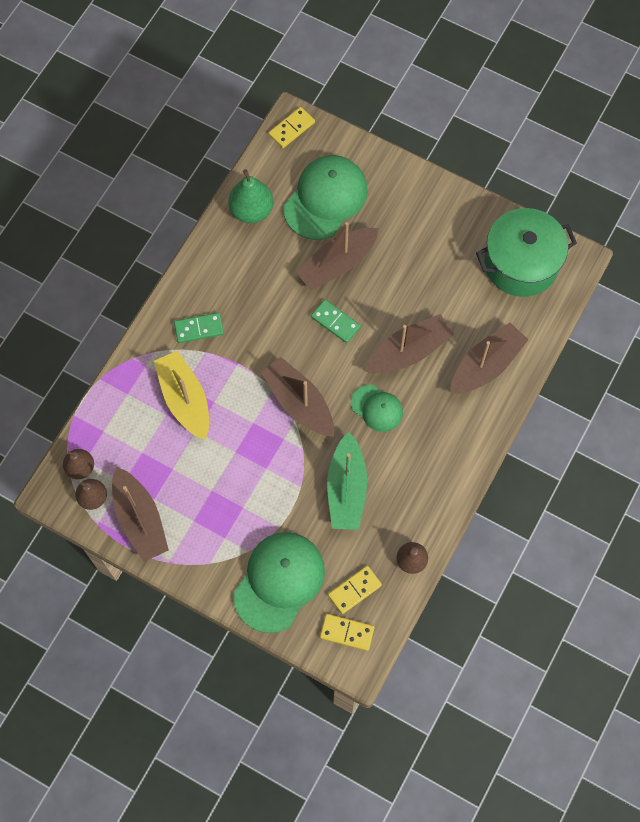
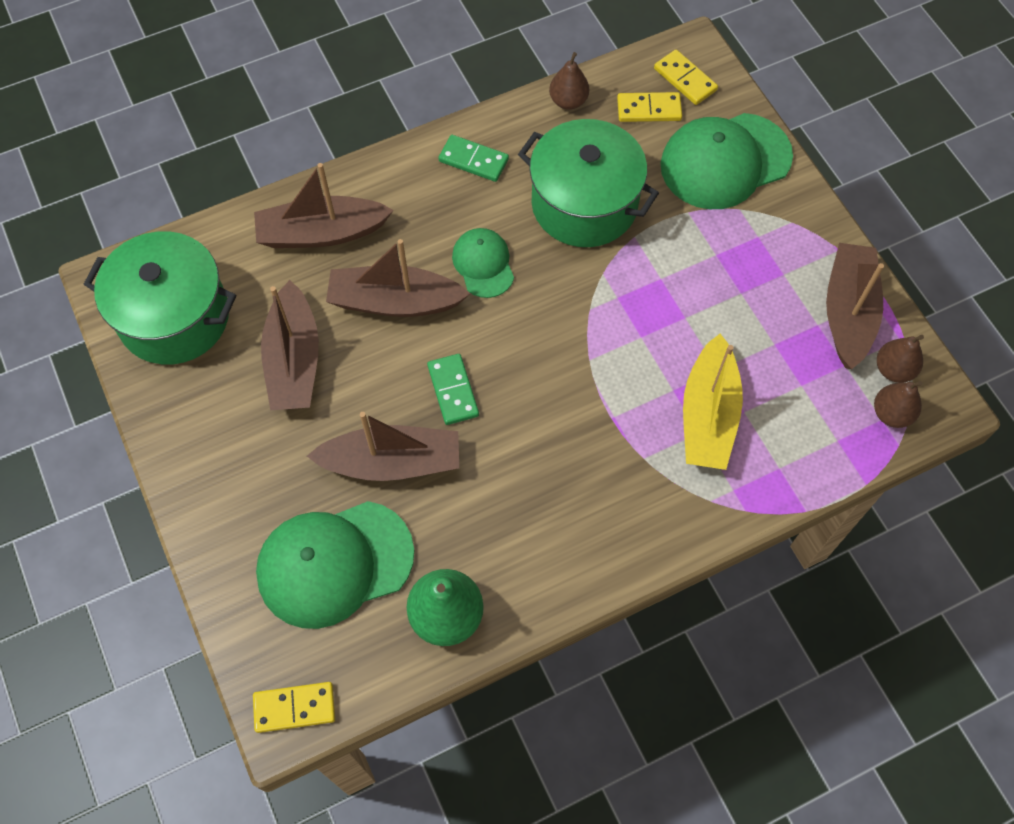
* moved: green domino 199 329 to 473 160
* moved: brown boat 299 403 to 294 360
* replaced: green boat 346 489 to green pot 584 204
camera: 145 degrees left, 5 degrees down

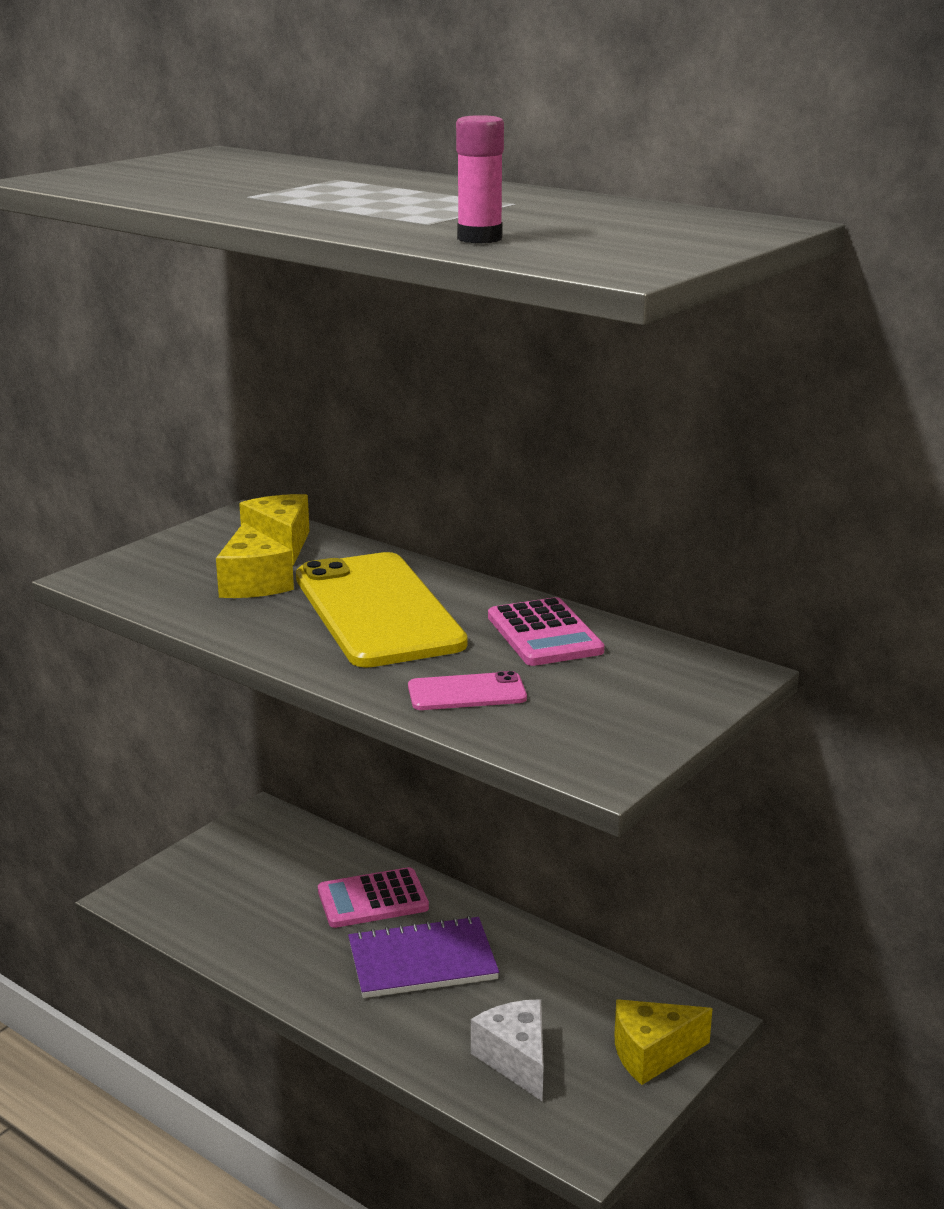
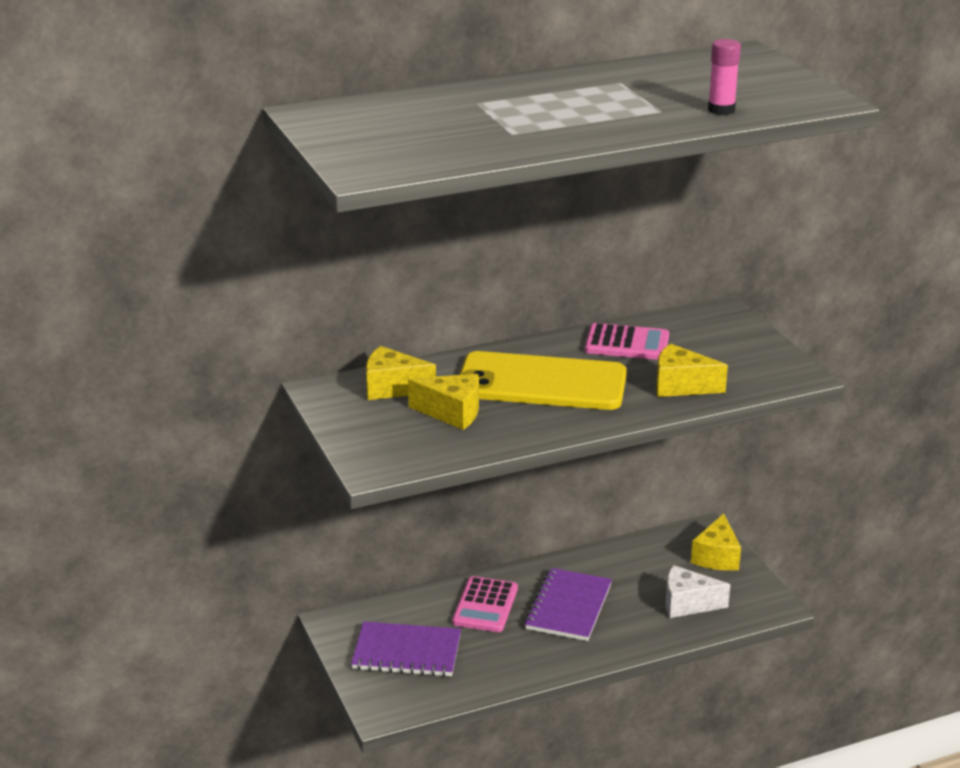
* added: purple notebook 407 652
* replaced: pink phone 467 693 to yellow cheese 681 386
camera: 60 degrees left, 5 degrees up

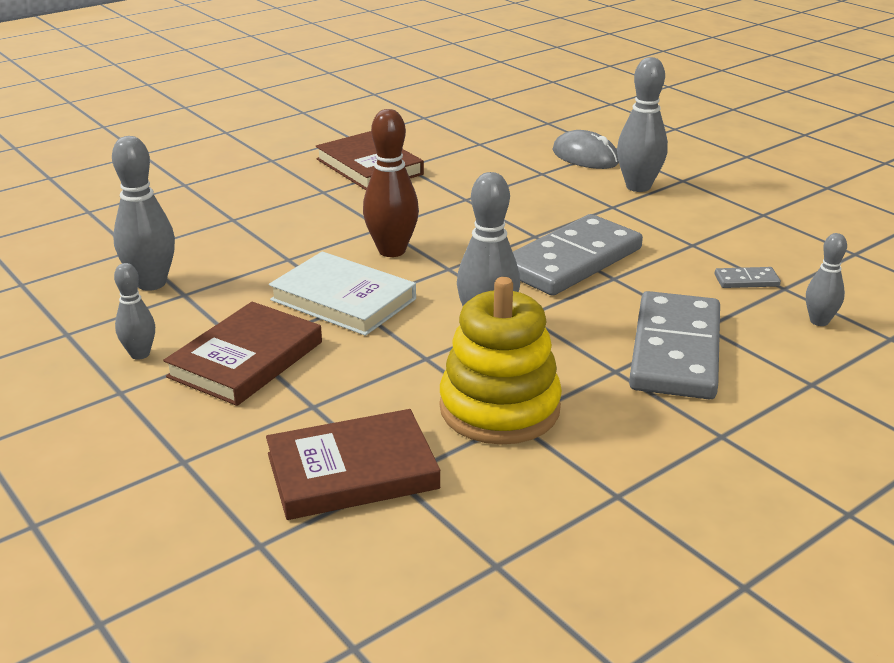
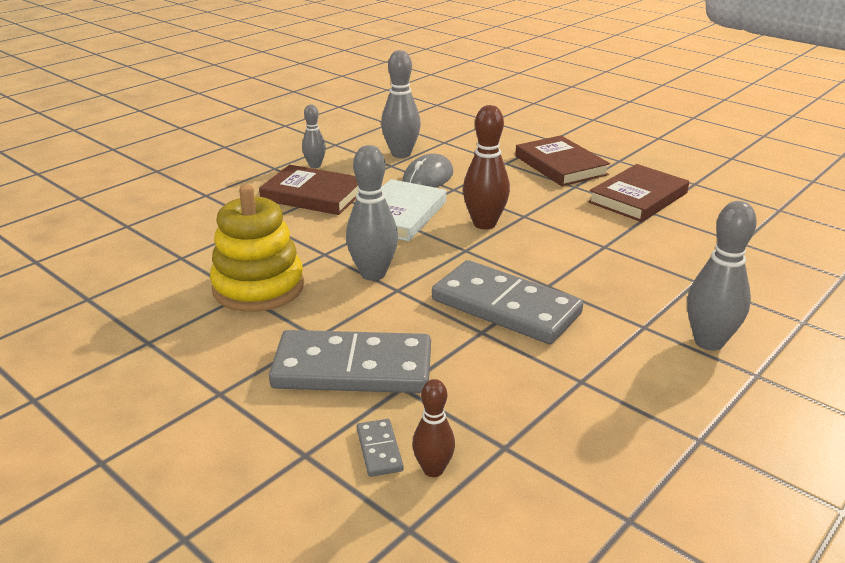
* moved: brown book 352 471 to 560 165
* moved: grey mouse 585 157 to 428 178
* moved: grey domino 746 280 to 379 450
* recoloured: grey bowling pin 819 321 to brown bowling pin 433 469
camera: 80 degrees right, 0 degrees up

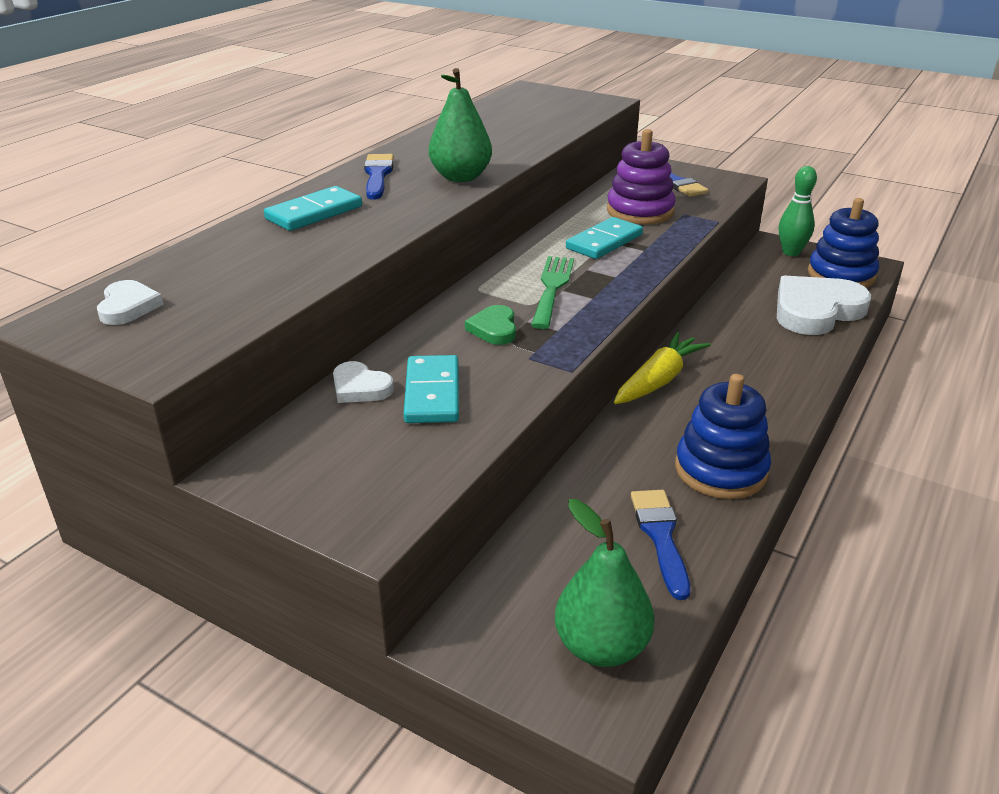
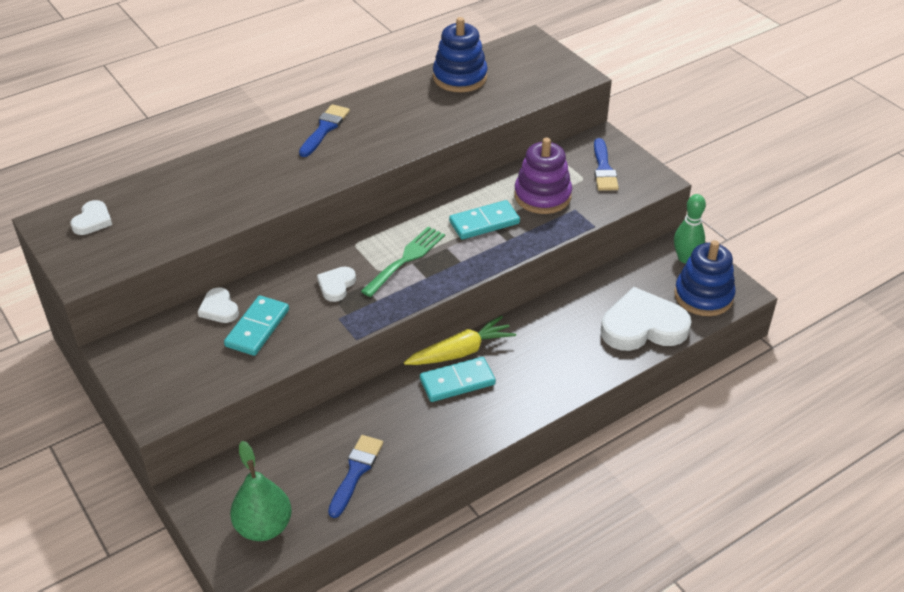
* removed: green pear 461 177
* moved: turquoise domino 314 213 to 457 382
* moved: blue stacking toy 720 470 to 460 77
* recoloured: green heart 494 329 to white heart 336 285
camera: 25 degrees right, 10 degrees up

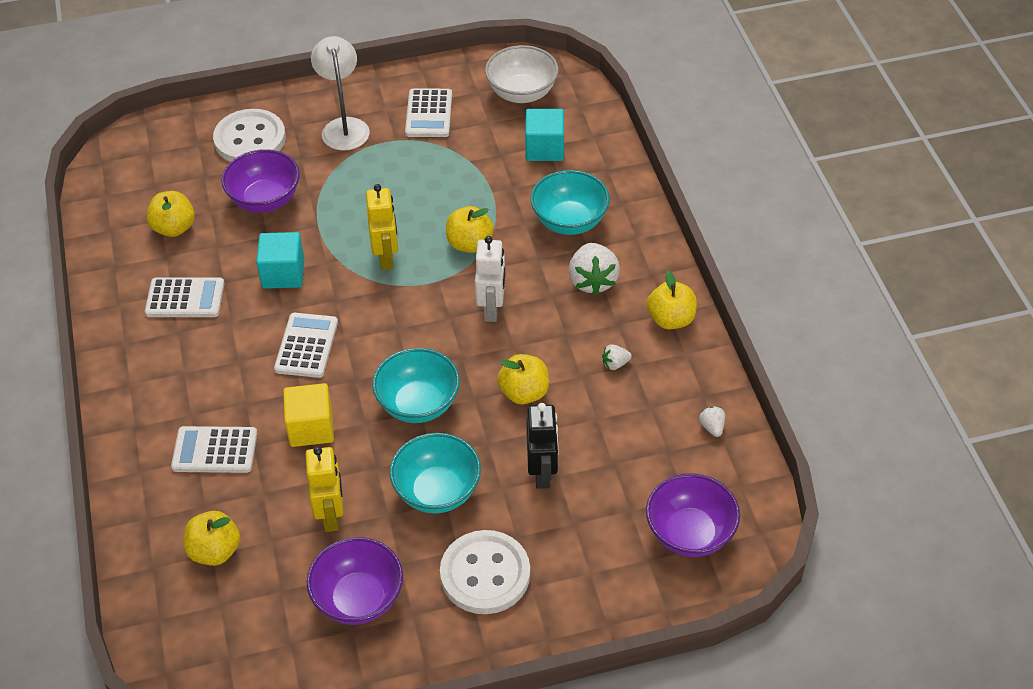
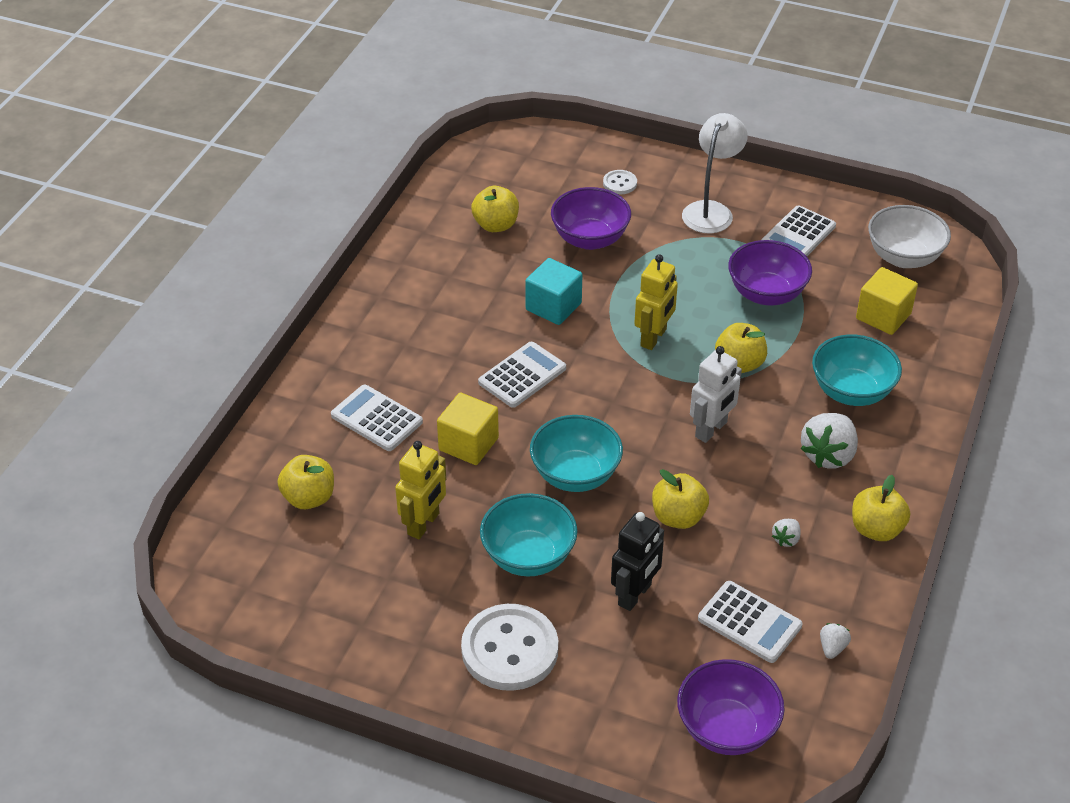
* moved: white calculator 185 298 to 749 622
* moved: purple bowl 358 599 to 766 294
* recoloured: turquoise cube 544 148 to yellow cube 883 316
* turned: white strawberry 615 364 = 786 539 75 degrees counterclockwise
* resized: white button 250 139 = 620 183 x0.46
camera: 35 degrees right, 5 degrees down

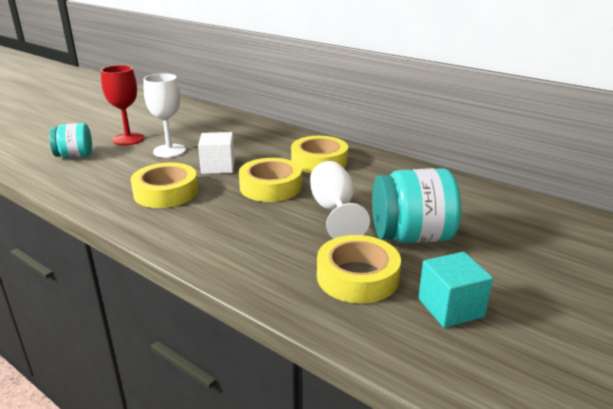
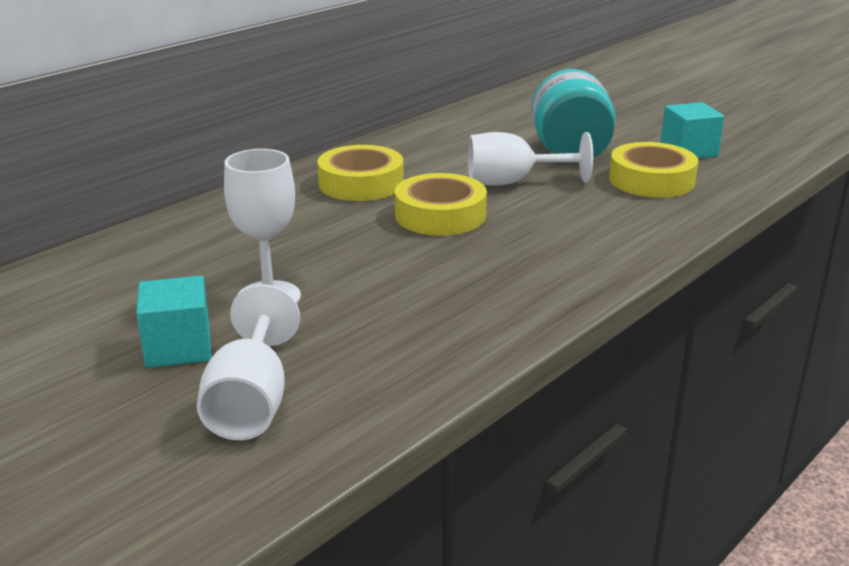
* removed: yellow tape 166 192
* removed: white cube 218 167
* replaced: turquoise jar 75 156 to white goblet 250 403
* replaced: red goblet 128 139 to turquoise cube 178 348
camera: 85 degrees left, 0 degrees up

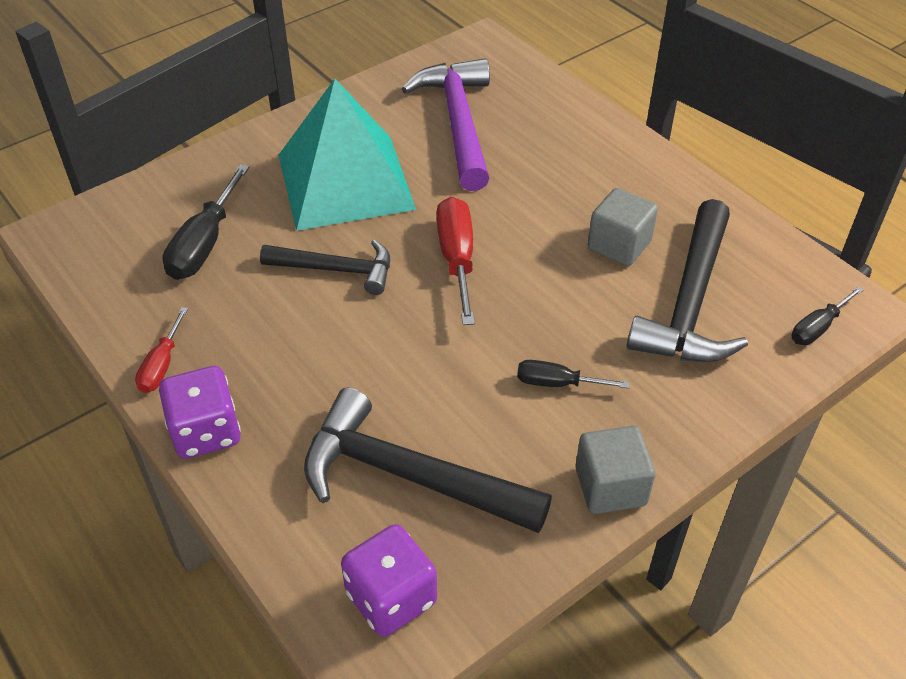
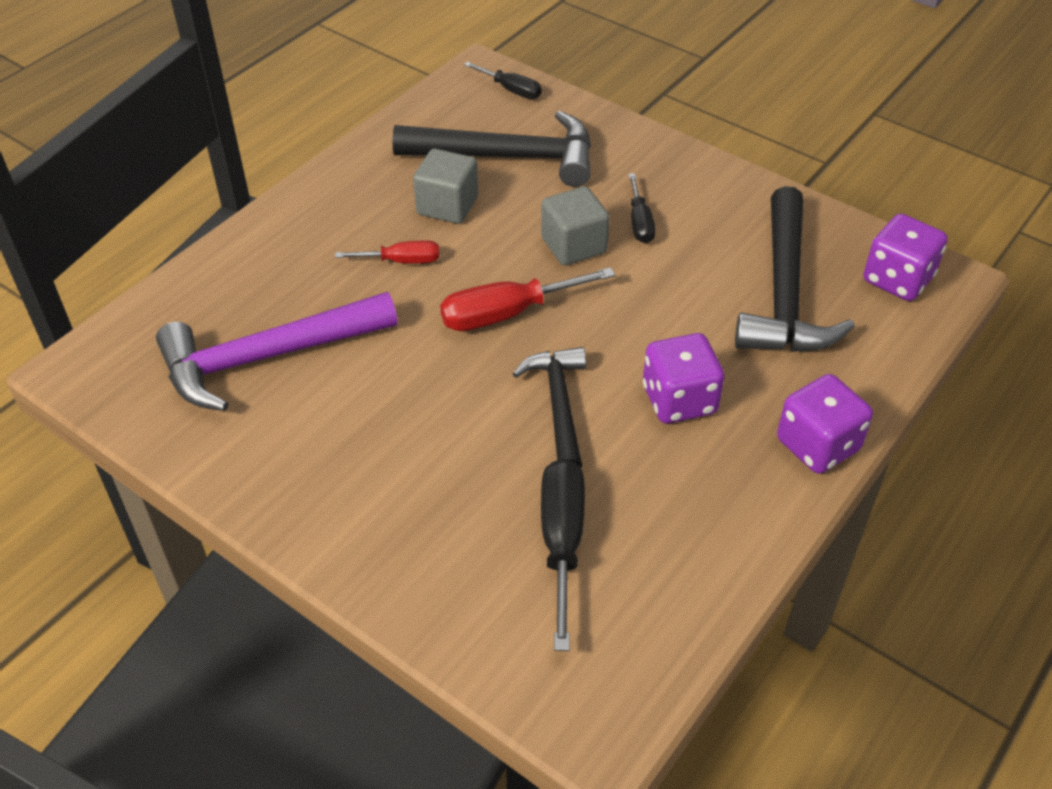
* removed: turquoise pyramid 345 181
* added: purple dice 679 400
* moved: red screwdriver 161 365 to 402 261
* moved: grey cube 610 487 to 573 245
* turned: black screwdriver 204 244 = 562 542 90 degrees counterclockwise
camera: 105 degrees left, 0 degrees up

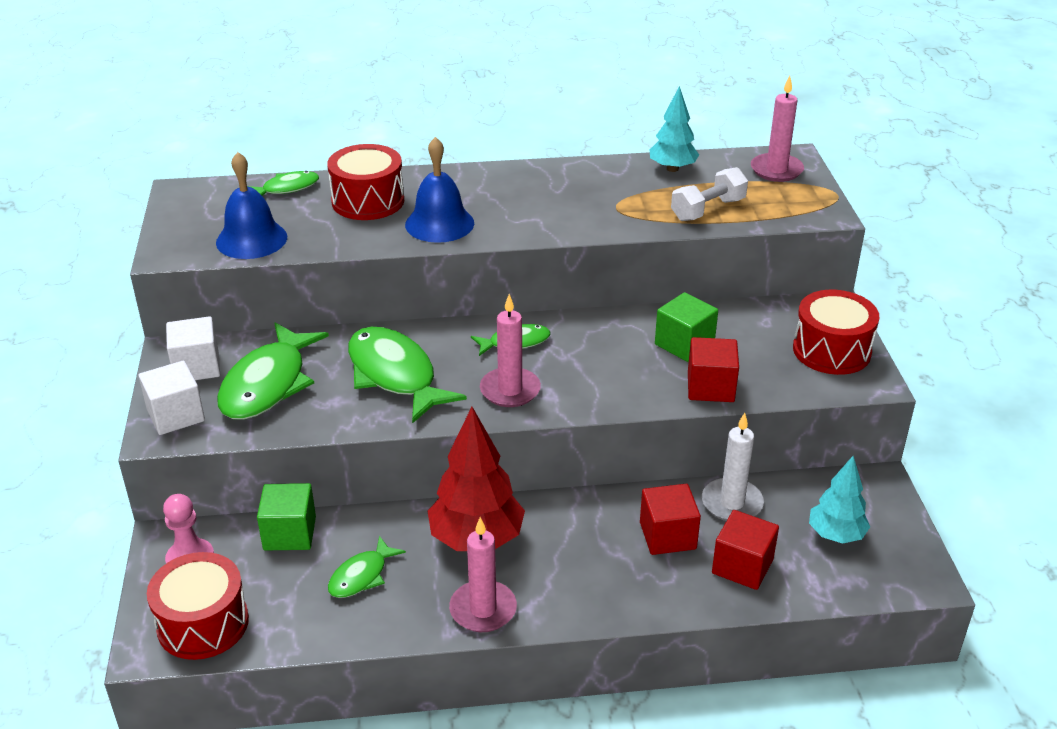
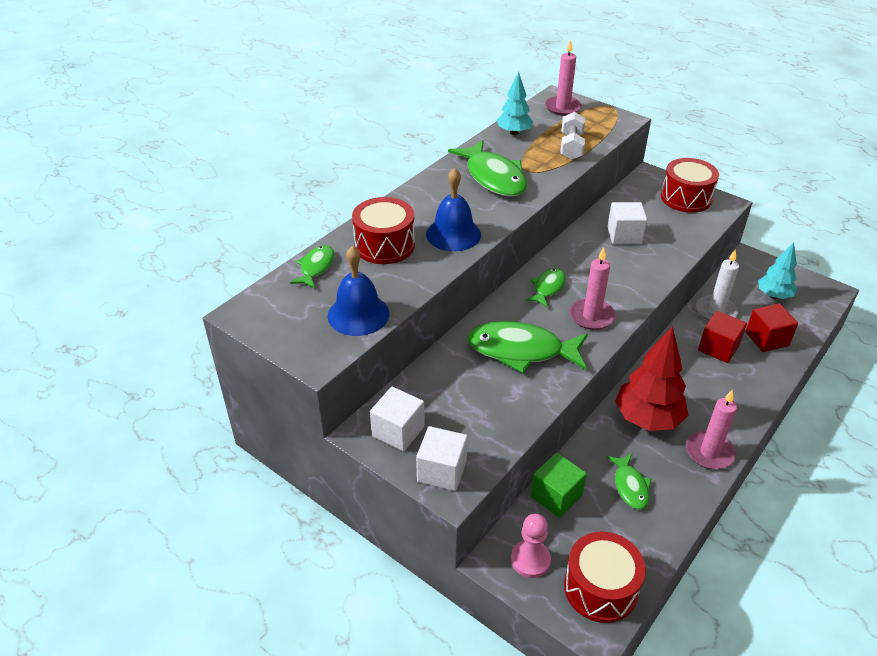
* removed: red cube 710 387
* moved: green fish 268 384 to 493 177
* recoloured: green cube 684 344 to white cube 624 235
camera: 45 degrees left, 5 degrees up

